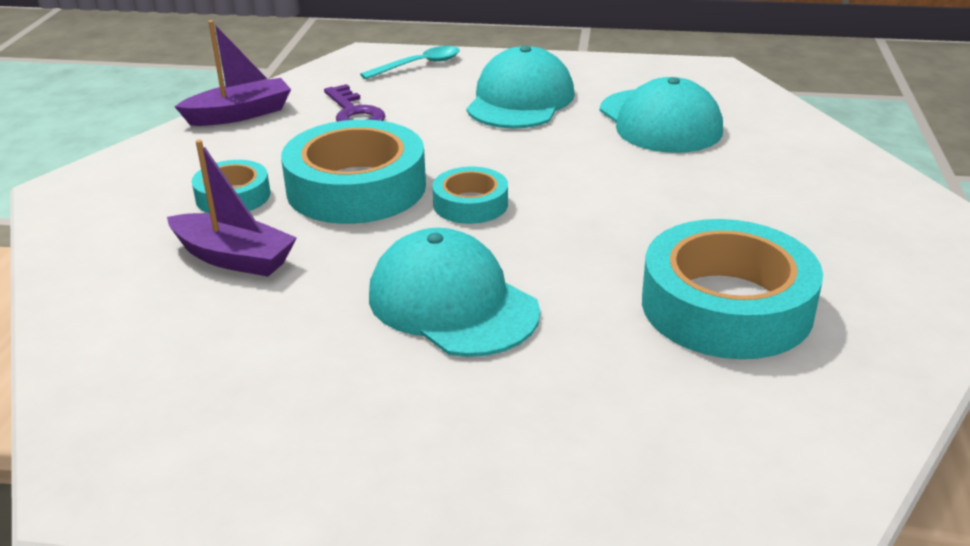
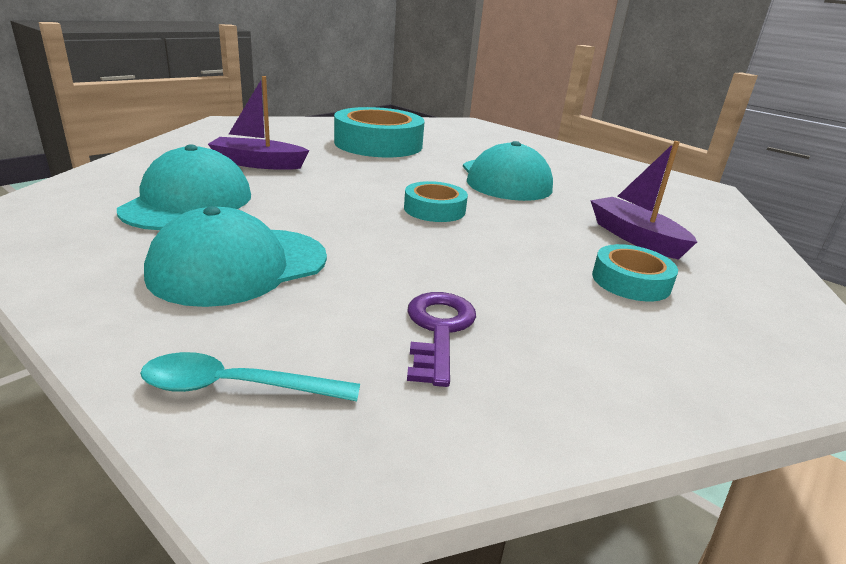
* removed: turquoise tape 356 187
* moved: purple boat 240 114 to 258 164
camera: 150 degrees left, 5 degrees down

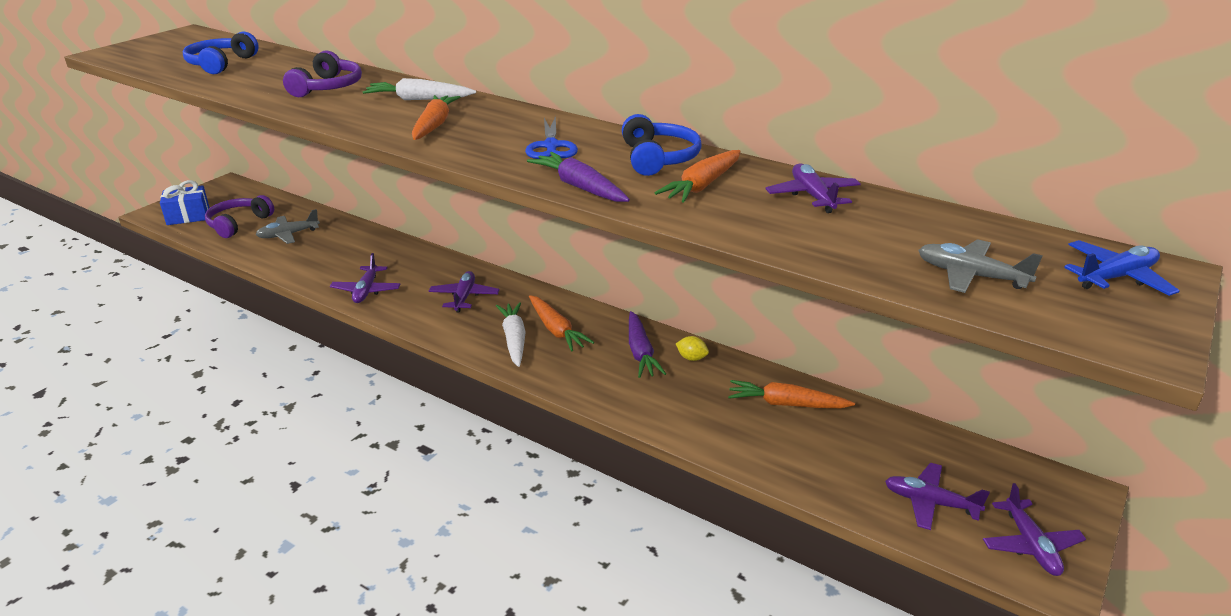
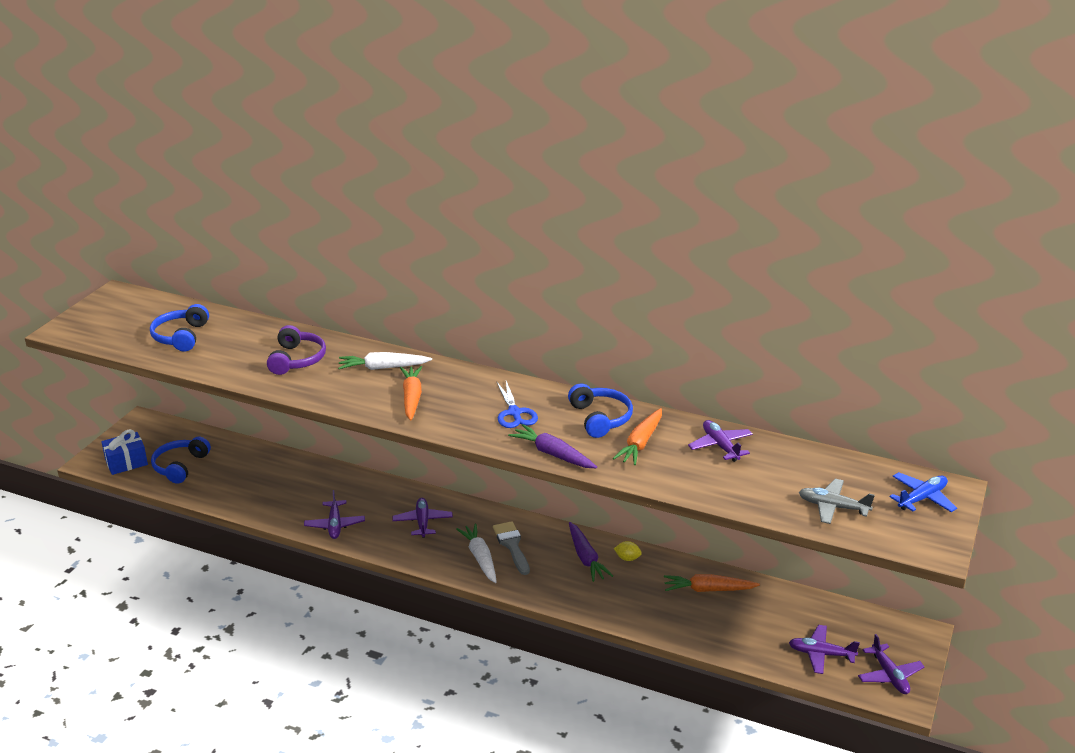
* removed: grey plane 288 235
* replaced: orange carrot 556 330 to grey brush 512 545
* recoloured: purple headphones 238 224 to blue headphones 180 466
camera: 10 degrees left, 0 degrees up

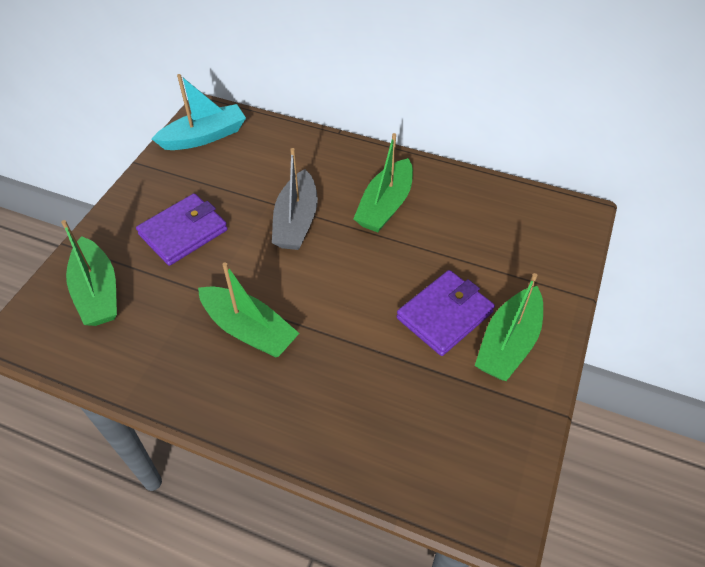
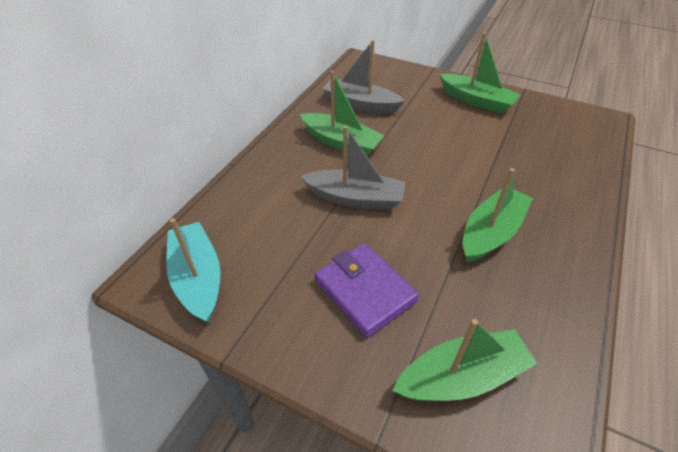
* removed: purple wallet 445 315
* added: grey boat 360 104
camera: 85 degrees left, 5 degrees down

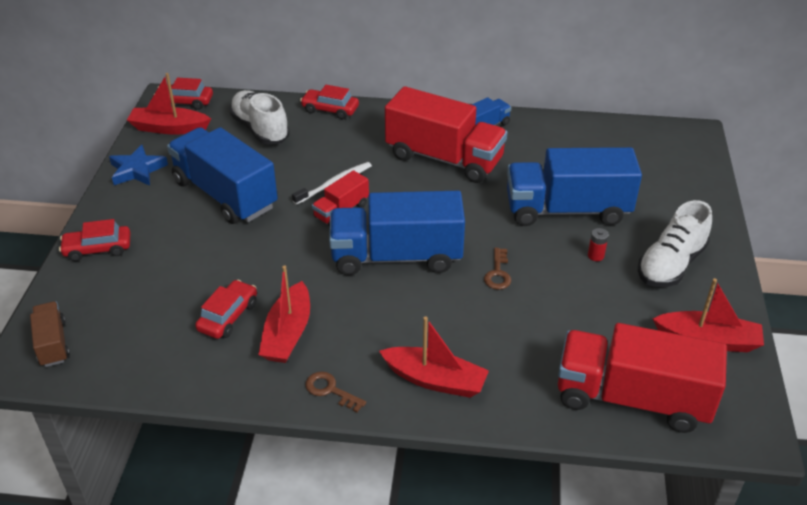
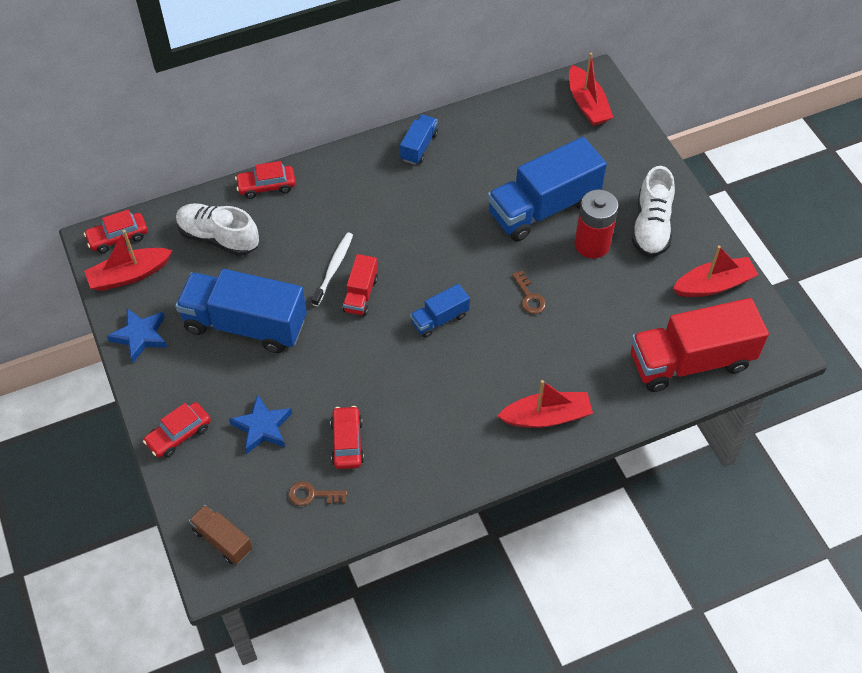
* removed: red truck 444 158
* added: blue star 262 427
* moved: red boat 288 333 to 587 104
* moved: brown key 330 390 to 312 495
* resized: blue truck 396 256 = 439 319 x0.48
* resized: red battery 595 255 = 592 244 x2.44
camera: 30 degrees left, 15 degrees up

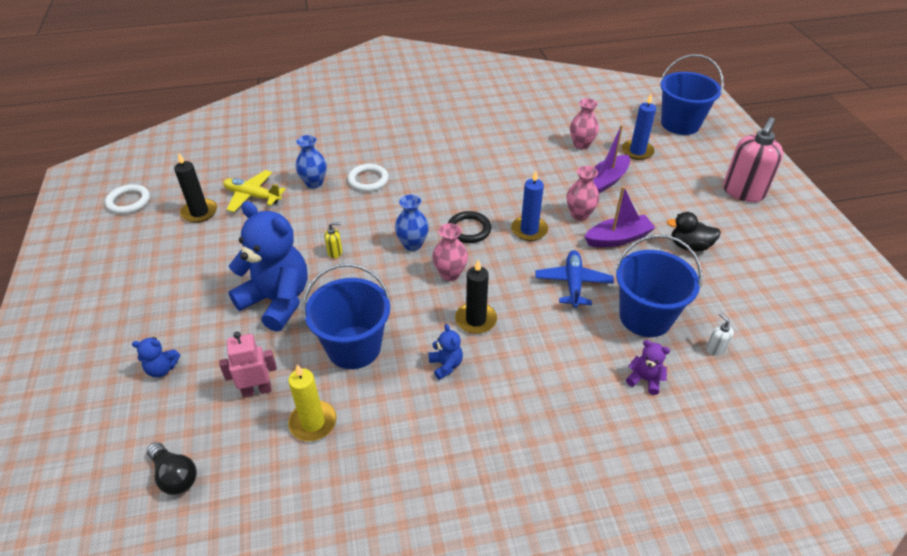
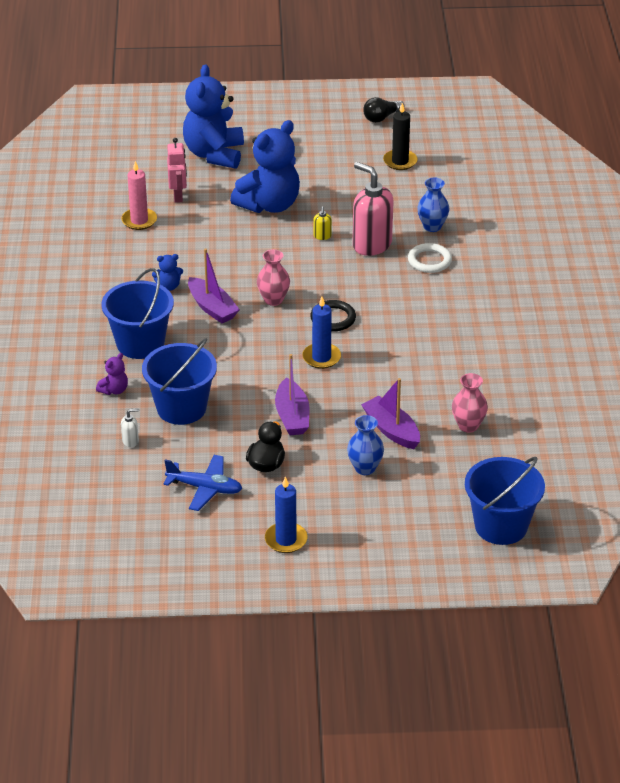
* removed: white ring 128 202
* removed: yellow plane 252 196
* removed: pink vase 579 214
* moved: black light bulb 175 475 to 381 118
* moved: blue bucket 354 347 to 140 343
* moved: blue vase 412 244 to 365 468
* moved: blue plane 573 283 to 205 488
* moved: blue candle 637 151 to 286 540
* moved: pink soap dispenser 743 192 to 371 245
* replaced: black candle 476 320 to purple boat 212 308
* recoloured: yellow candle 313 422 to pink candle 139 220
* resized: blue teddy bear 162 369 = 214 154 x2.38
camera: 100 degrees right, 5 degrees down

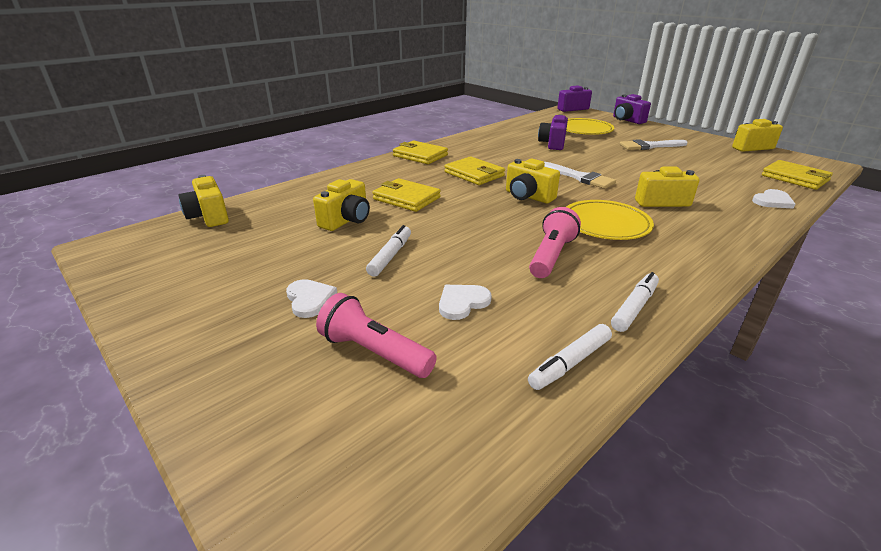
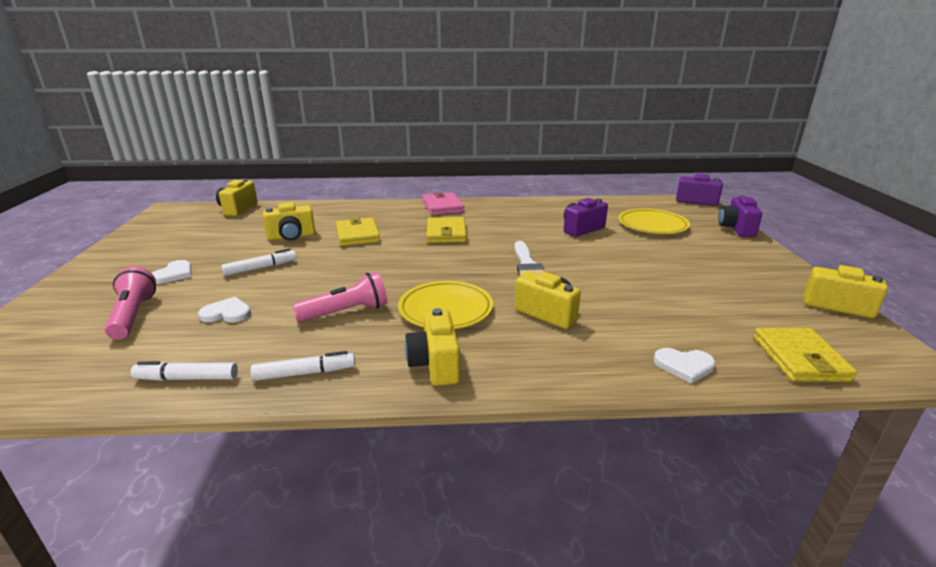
* removed: white brush 649 146
* moved: yellow camera 528 196 to 435 364
* recoloured: yellow wallet 420 155 to pink wallet 442 207
camera: 40 degrees right, 5 degrees down

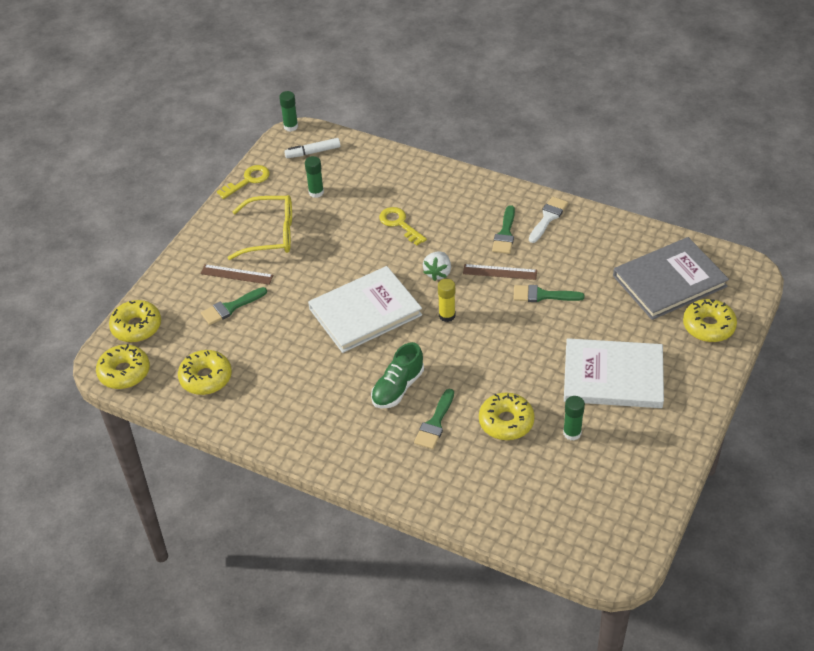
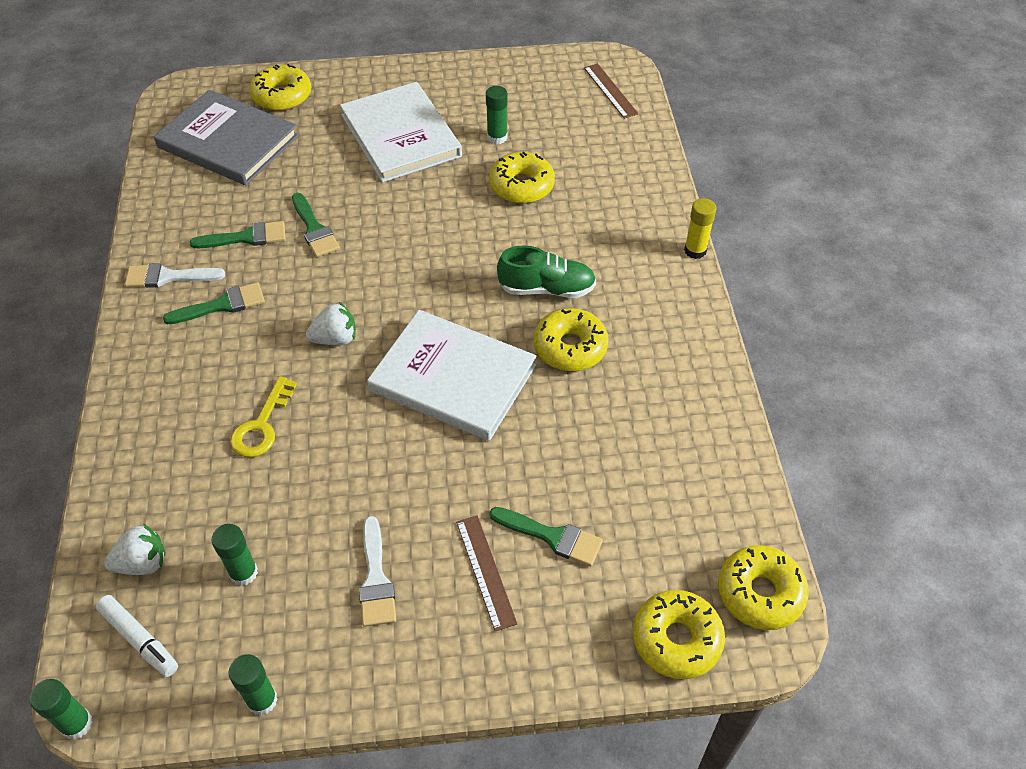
* added: white strawberry 143 563
* moved: yellow donut 206 378 to 570 347
* moved: green brush 435 423 to 246 237
* moved: yellow glue stick 447 315 to 695 250
* moved: brown ruler 500 272 to 610 90
* replaced: yellow key 248 180 to green glue stick 262 700
* replaced: yellow glasses 270 235 to white brush 376 579
camera: 125 degrees left, 5 degrees up

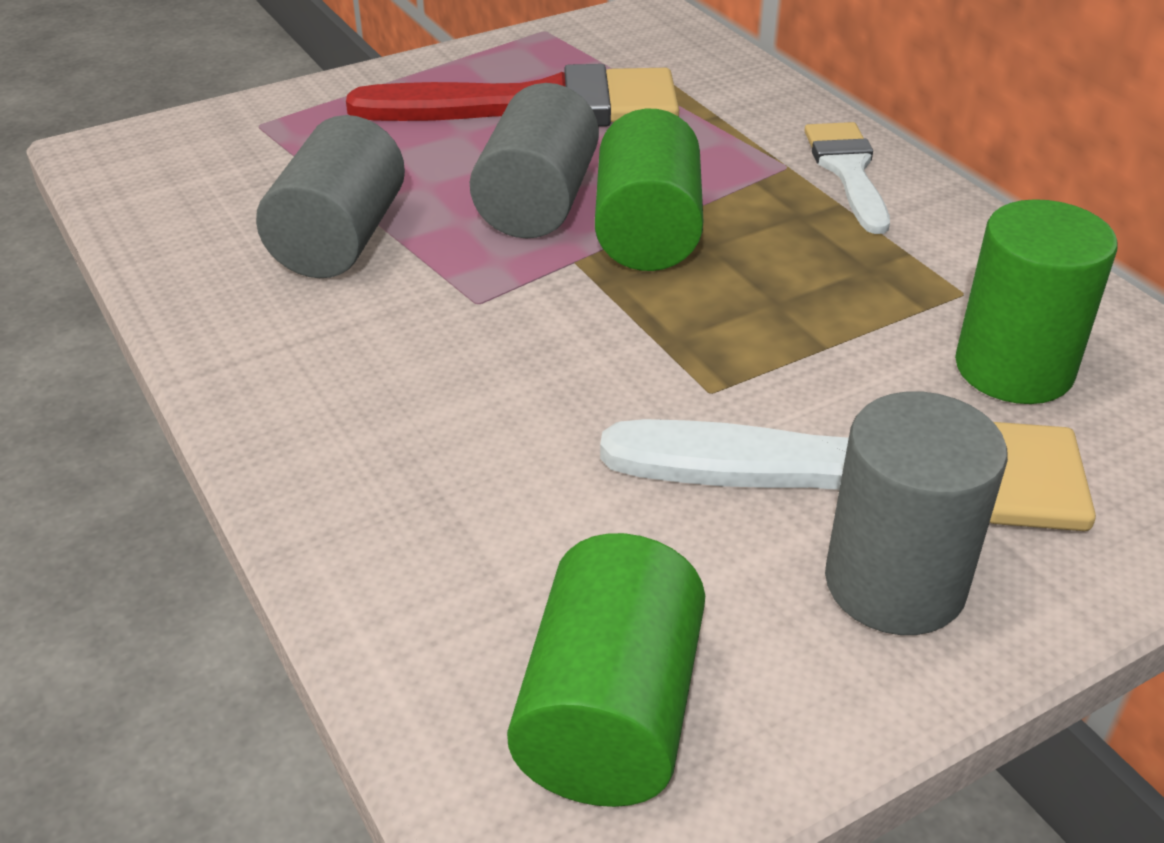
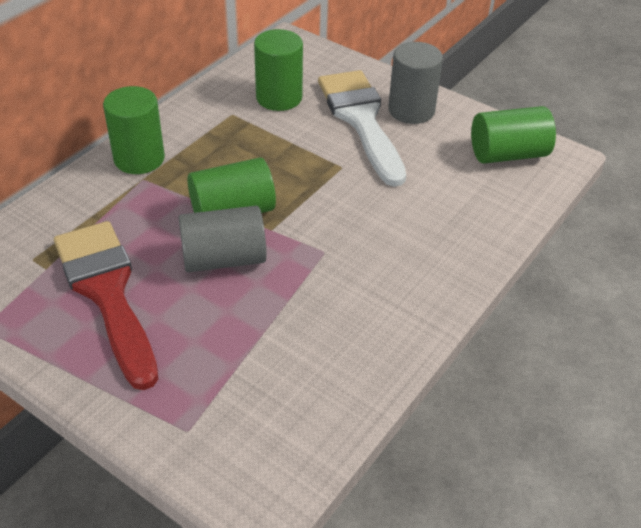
* removed: grey cylinder 339 239
* replaced: white brush 848 171 to green cylinder 139 159
camera: 115 degrees left, 5 degrees up

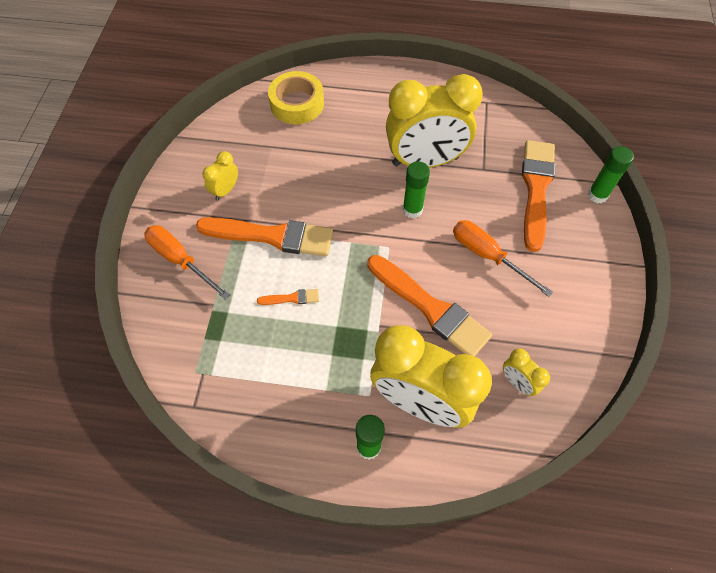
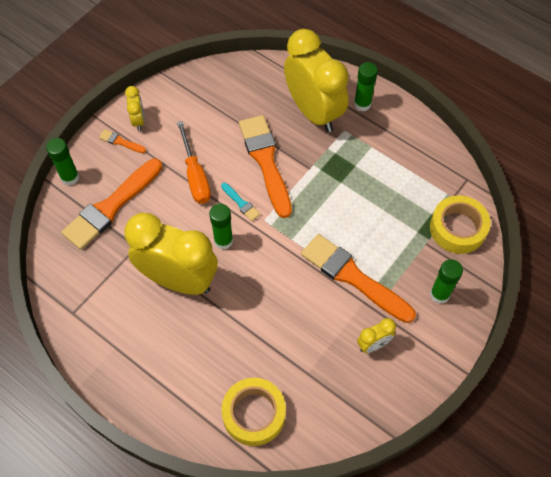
* added: turquoise brush 241 203
* added: yellow tape 457 228
* moved: orange brush 291 298 to 120 142
* moved: yellow clock 518 382 to 138 120
* replaced: orange screwdriver 180 260 to green glue stick 439 294
camera: 150 degrees left, 0 degrees up

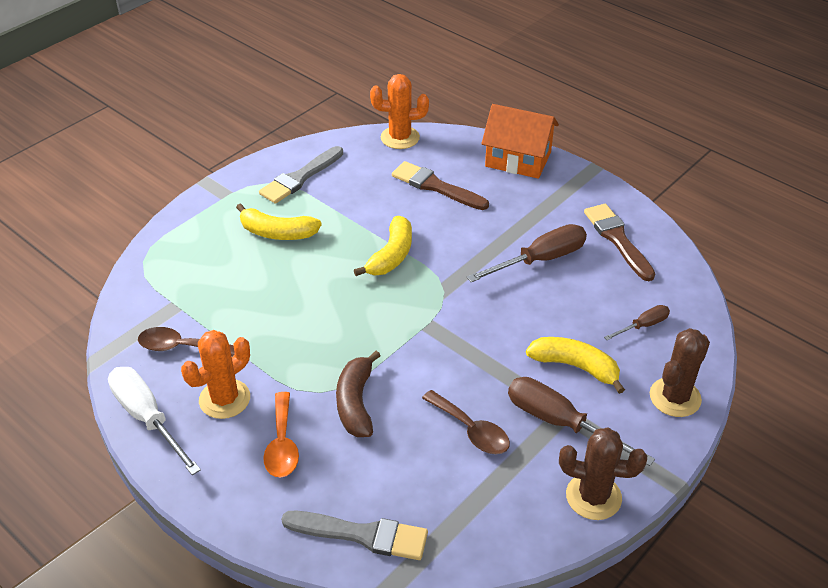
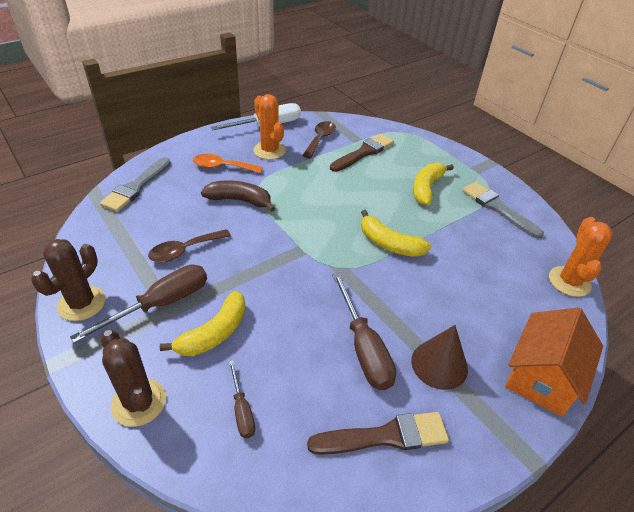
* added: brown cone 439 364
* moved: brown brush 436 186 to 363 152
camera: 100 degrees right, 0 degrees up

